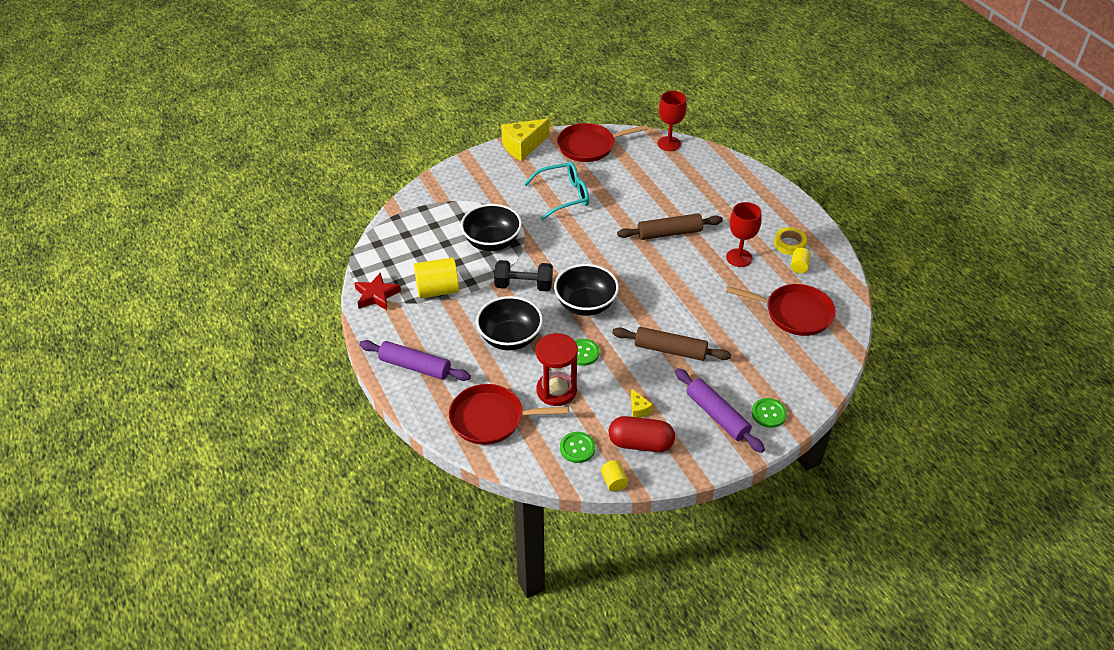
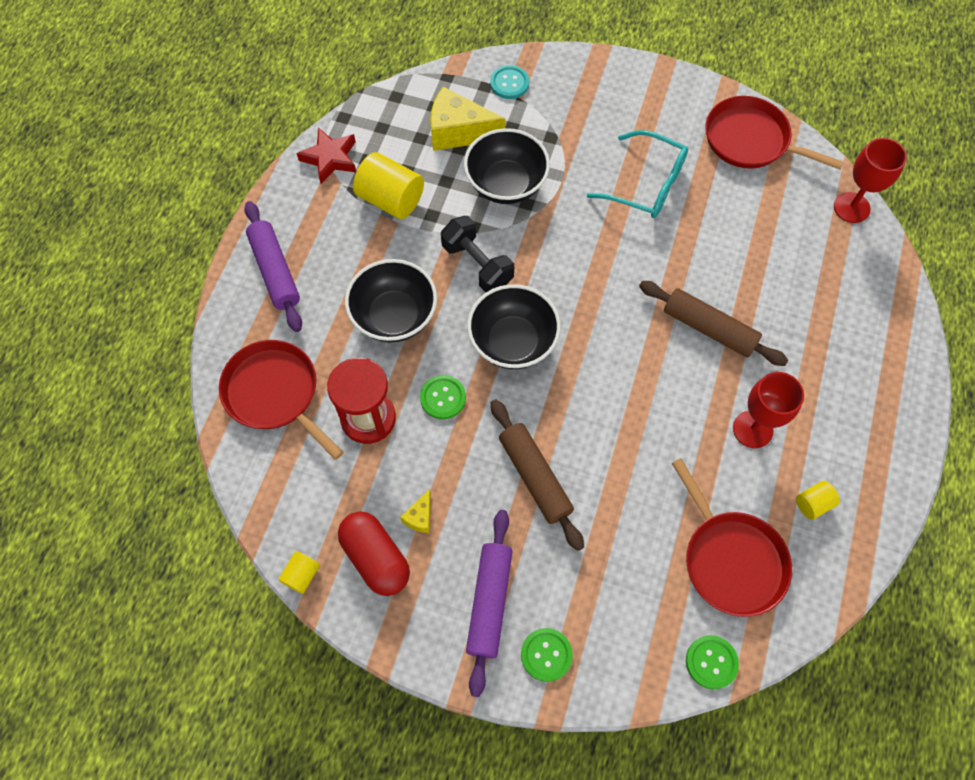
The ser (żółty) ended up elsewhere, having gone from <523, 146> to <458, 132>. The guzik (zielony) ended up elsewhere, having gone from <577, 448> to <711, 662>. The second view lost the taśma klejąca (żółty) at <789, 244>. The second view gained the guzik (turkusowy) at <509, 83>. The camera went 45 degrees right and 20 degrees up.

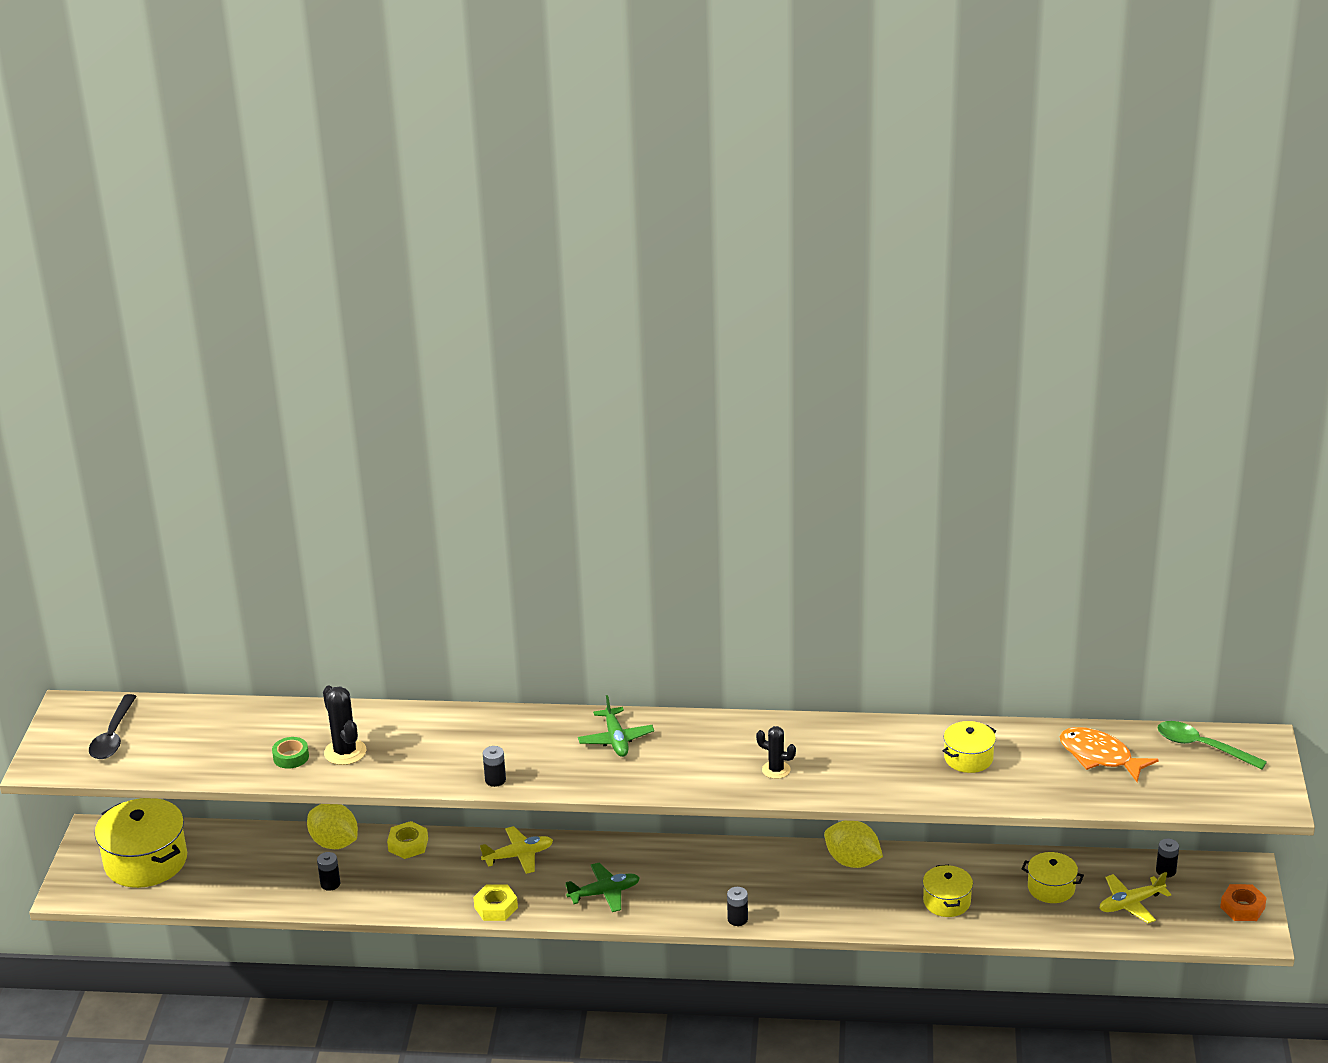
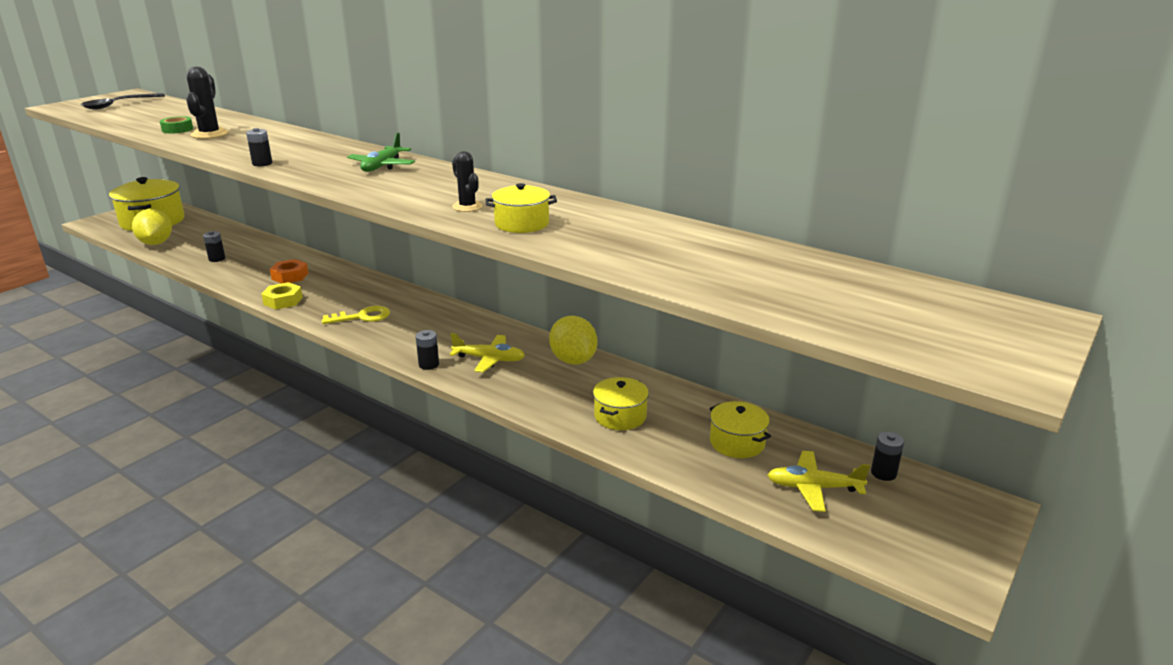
The cytryna (żółty) ended up elsewhere, having gone from <334, 843> to <156, 243>. The second view lost the nakrętka (żółty) at <408, 845>. The samolot (żółty) ended up elsewhere, having gone from <518, 856> to <489, 359>. Where the samolot (zielony) stood at <604, 893>, the klucz (żółty) came to stand at <362, 317>. The garnek (żółty) ended up elsewhere, having gone from <968, 758> to <522, 224>. The second view lost the ryba (pomarańczowy) at <1100, 756>. The second view lost the łyżka (zielony) at <1202, 747>. The nakrętka (pomarańczowy) ended up elsewhere, having gone from <1242, 907> to <290, 276>. The camera went 30 degrees right and 5 degrees down.

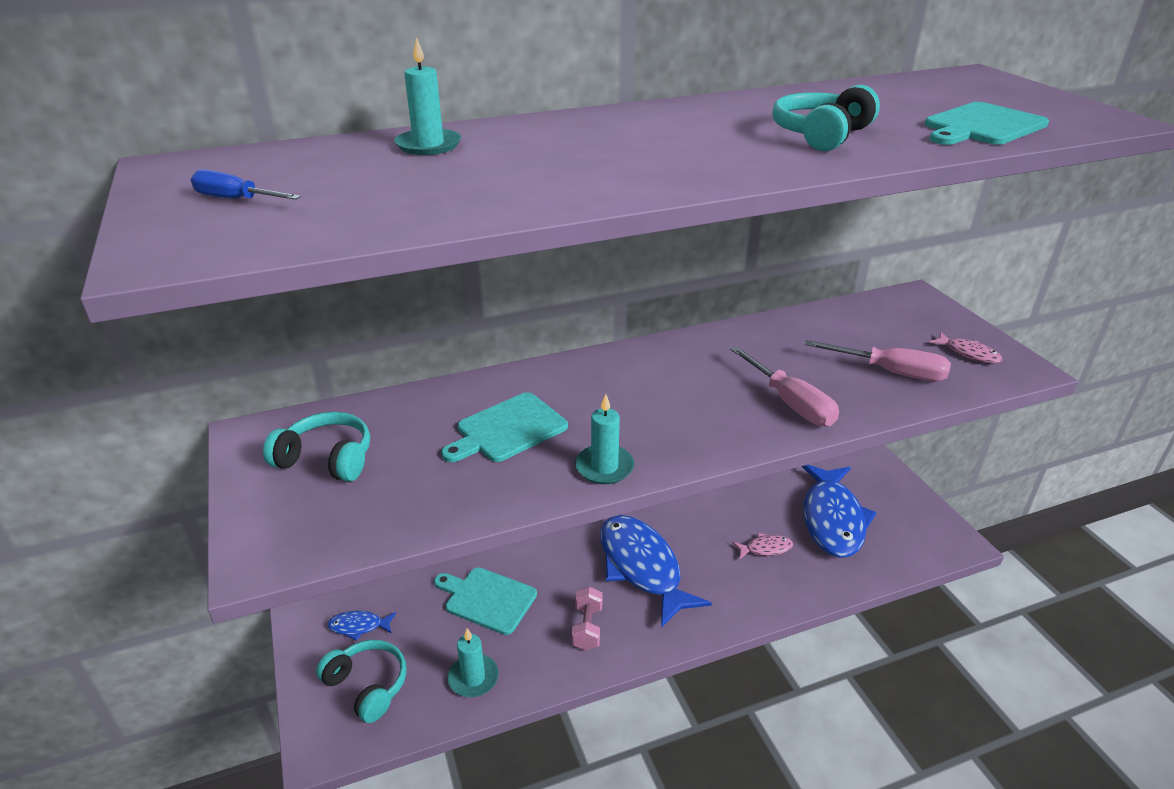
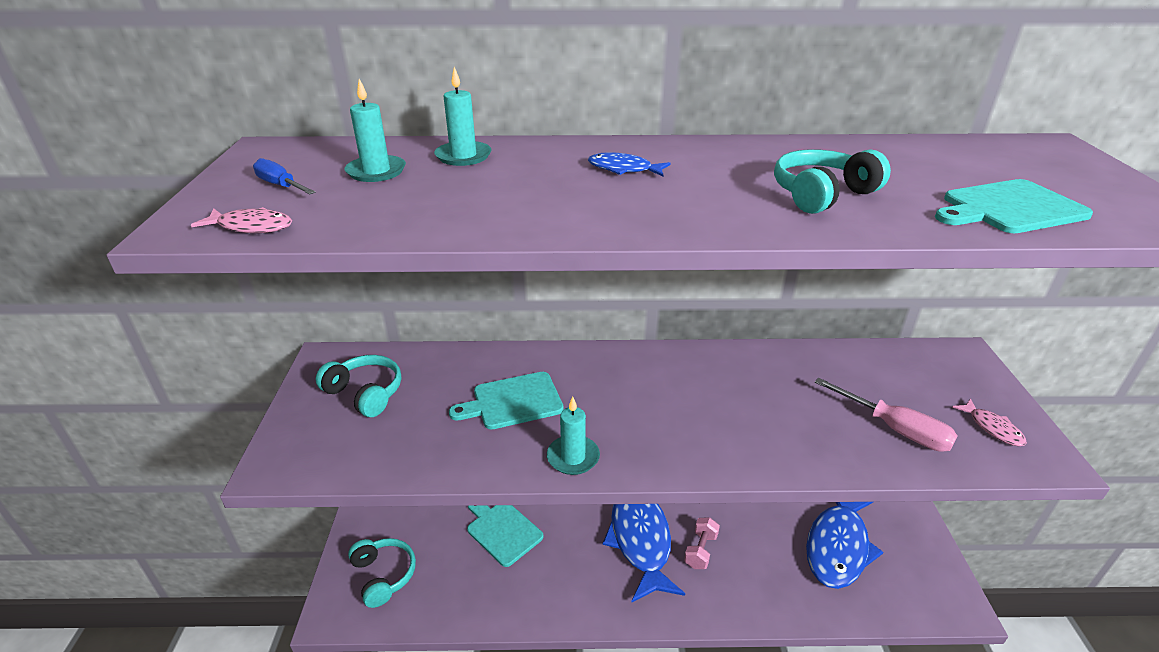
The ryba (niebieski) ended up elsewhere, having gone from <359, 626> to <623, 169>. The świeca (turkusowy) ended up elsewhere, having gone from <473, 678> to <376, 171>. The hantel (różowy) ended up elsewhere, having gone from <587, 628> to <700, 551>. The second view lost the śrubokręt (różowy) at <790, 403>. The ryba (różowy) ended up elsewhere, having gone from <765, 548> to <252, 227>. The camera went 20 degrees right and 0 degrees up.

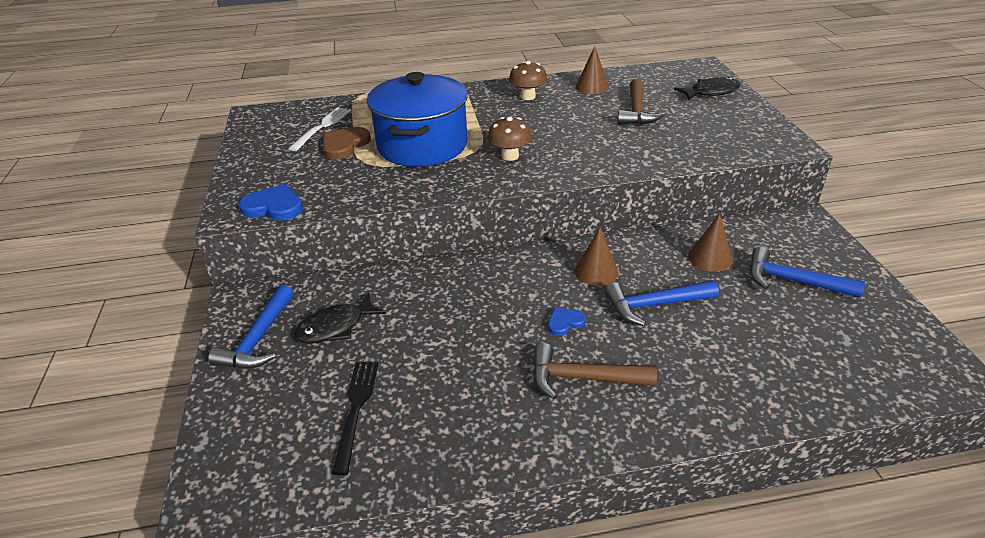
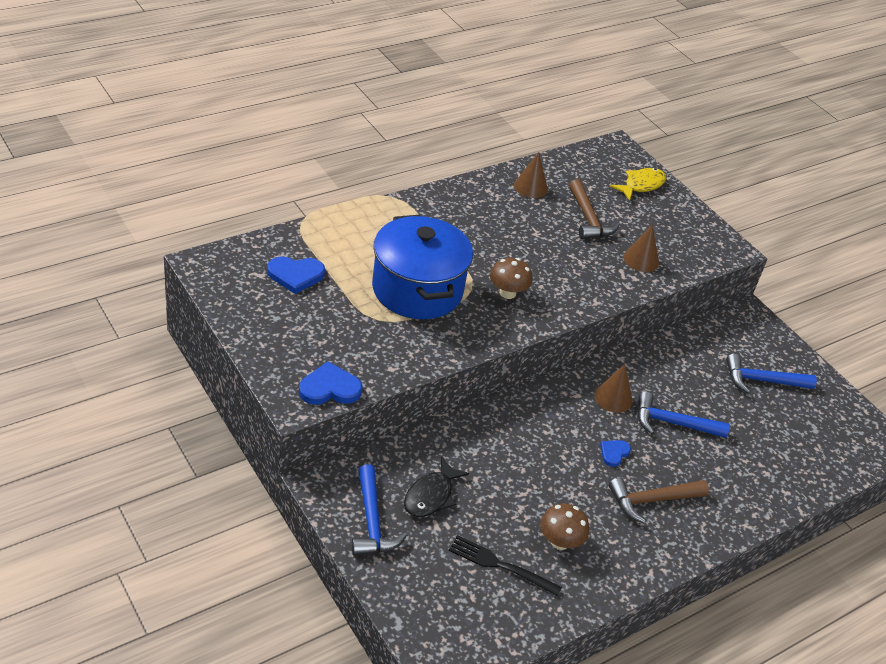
Where the widelec (biały) stood at <322, 127>, the serce (niebieski) came to stand at <295, 275>. The second view lost the serce (brązowy) at <344, 145>. The widelec (czarny) at <356, 409> ended up facing another way, 45 degrees counterclockwise from before. The grzyb (brązowy) ended up elsewhere, having gone from <528, 96> to <560, 541>. The młotek (niebieski) at <654, 305> ended up facing another way, 45 degrees clockwise from before. What was the ryba (czarny) at <711, 92> turned into the ryba (żółty) at <641, 185>. The stożek (brązowy) ended up elsewhere, having gone from <710, 258> to <641, 260>. The camera went 30 degrees left and 5 degrees up.

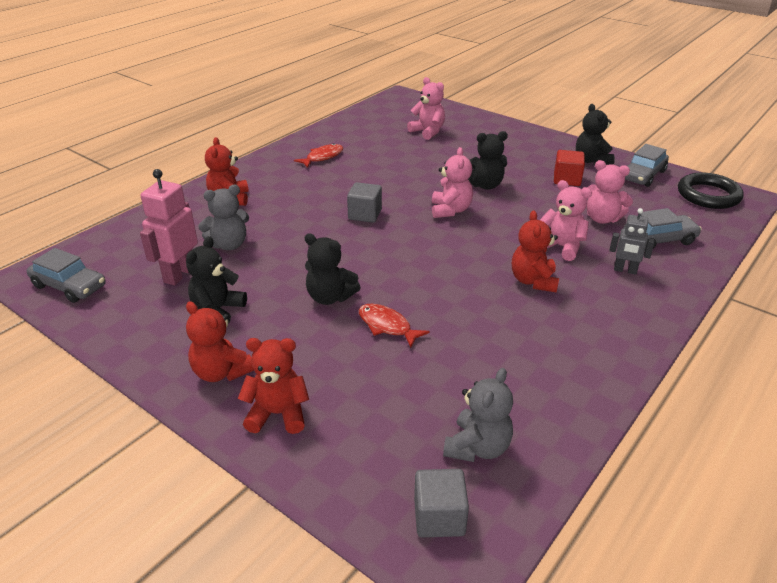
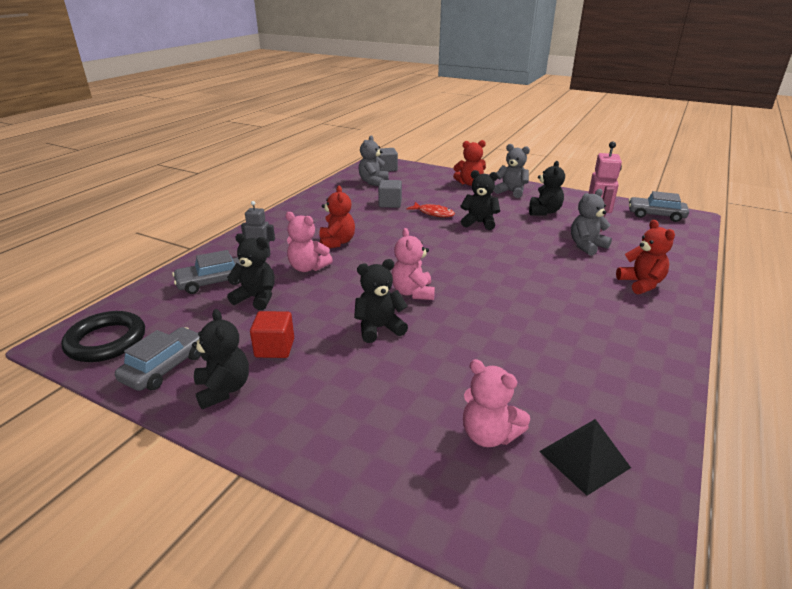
What was the miś (czerwony) at <221, 372> turned into the miś (szary) at <511, 192>. The second view lost the ryba (czerwony) at <322, 157>. The sześcian (szary) ended up elsewhere, having gone from <365, 214> to <390, 204>. What was the miś (różowy) at <602, 219> turned into the miś (czarny) at <256, 298>. The second view gained the piramida (czarny) at <584, 459>. The camera went 170 degrees right and 5 degrees down.

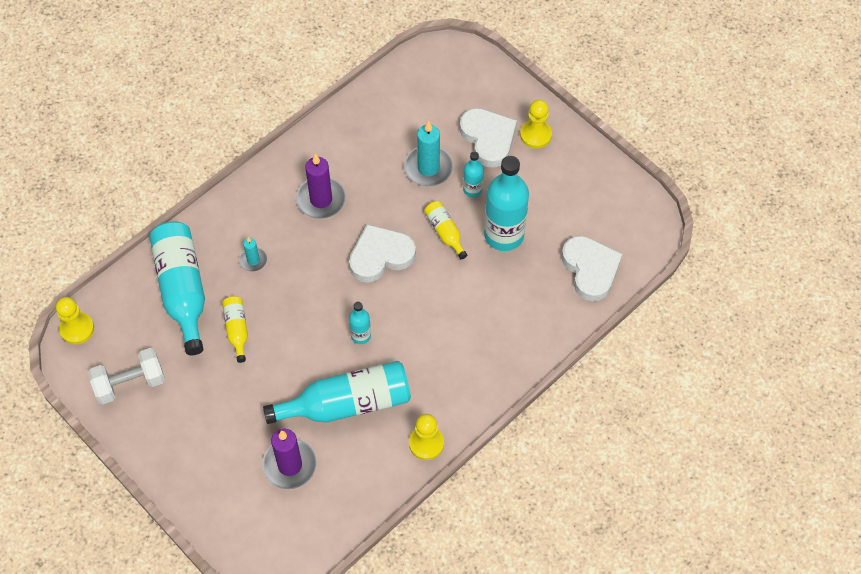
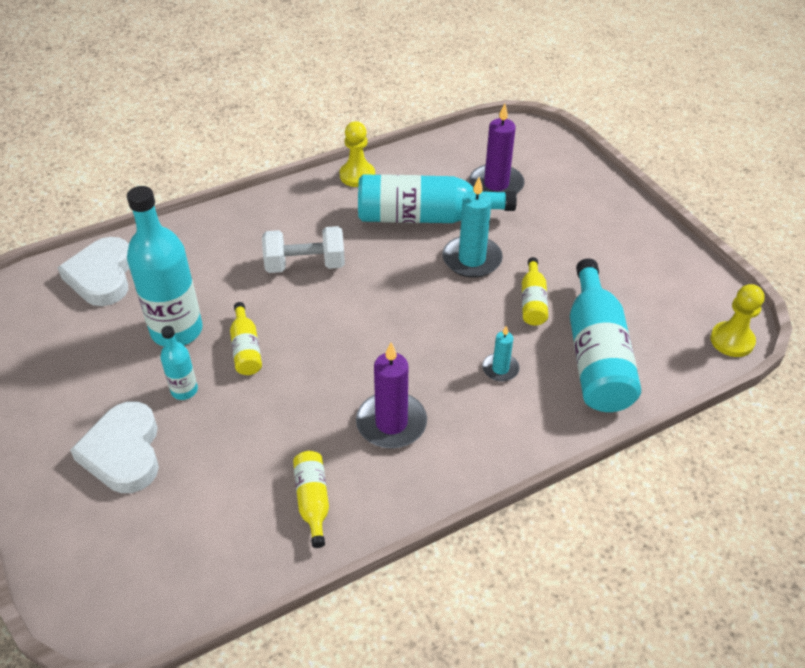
The hantel (biały) ended up elsewhere, having gone from <130, 383> to <305, 265>. The second view lost the serce (biały) at <380, 256>. The second view lost the butelka (turkusowy) at <361, 335>. The świeca (turkusowy) ended up elsewhere, having gone from <428, 168> to <472, 259>. The second view lost the pionek (żółty) at <535, 135>. The second view gained the butelka (żółty) at <312, 501>. The camera went 165 degrees left and 15 degrees down.

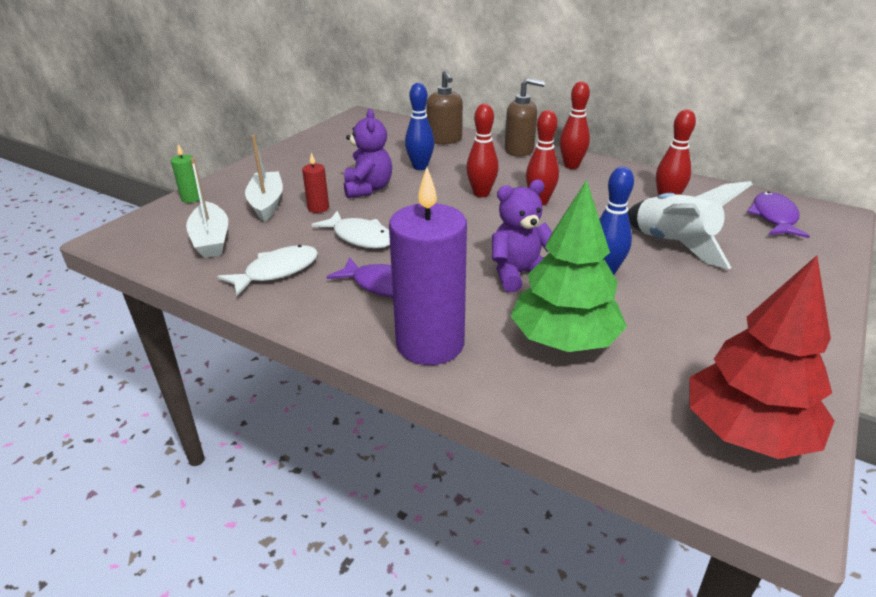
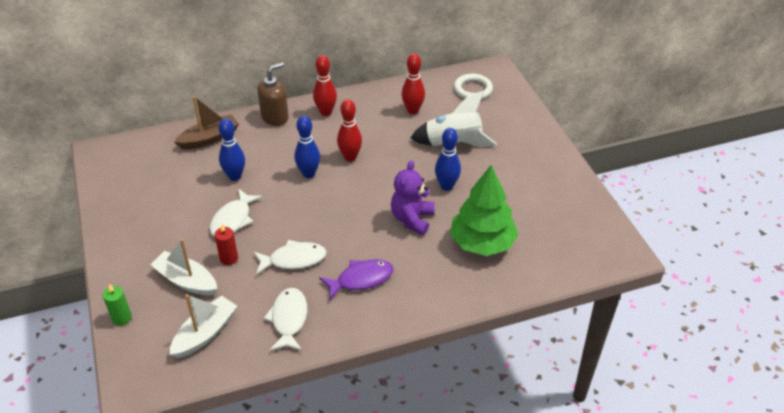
The łódka (biały) at <211, 239> ended up facing another way, 75 degrees counterclockwise from before. Where the miś (fioletowy) stood at <368, 189>, the ryba (biały) came to stand at <233, 220>. The second view lost the świeca (fioletowy) at <430, 344>. Where the dozownik mydła (brązowy) stood at <444, 140>, the łódka (brązowy) came to stand at <209, 138>. What was the kręgiel (czerwony) at <481, 194> turned into the kręgiel (niebieski) at <308, 173>. The second view lost the drzewko (czerwony) at <747, 432>. Where the ryba (fioletowy) stood at <774, 217>, the pierścień (biały) came to stand at <472, 89>. The camera went 50 degrees left and 10 degrees up.

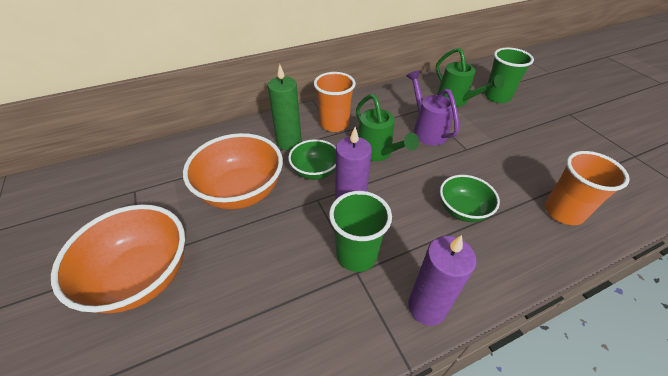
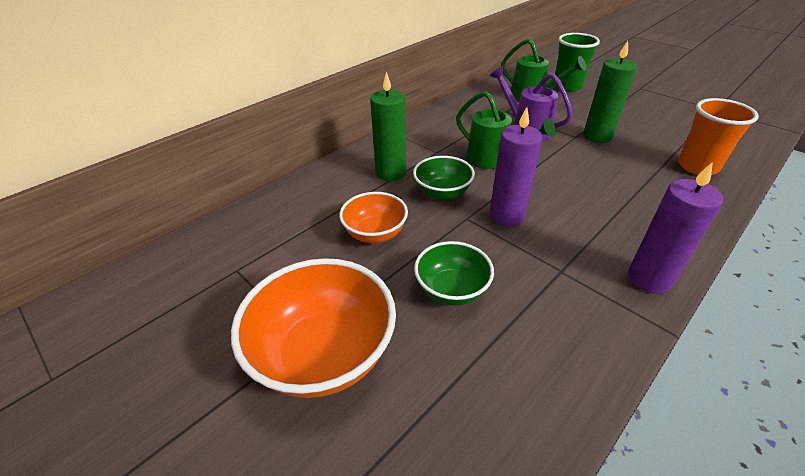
The size of the miska (pomarańczowy) at <241, 191> changed by a factor of 0.58. The second view lost the szklanka (pomarańczowy) at <334, 124>. The second view lost the szklanka (zielony) at <356, 255>. The miska (zielony) ended up elsewhere, having gone from <462, 210> to <452, 290>. The second view gained the świeca (zielony) at <597, 136>. The camera went 20 degrees left and 5 degrees down.

